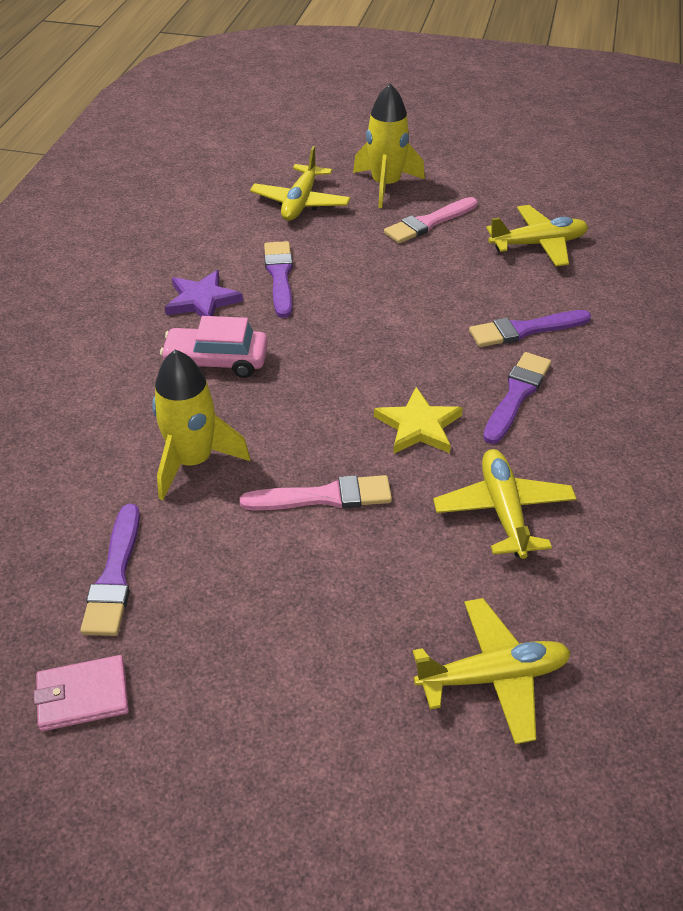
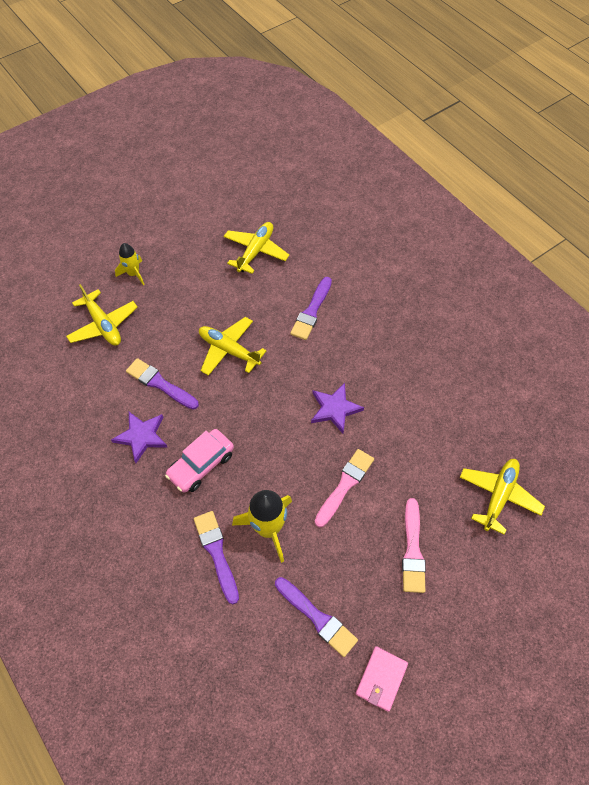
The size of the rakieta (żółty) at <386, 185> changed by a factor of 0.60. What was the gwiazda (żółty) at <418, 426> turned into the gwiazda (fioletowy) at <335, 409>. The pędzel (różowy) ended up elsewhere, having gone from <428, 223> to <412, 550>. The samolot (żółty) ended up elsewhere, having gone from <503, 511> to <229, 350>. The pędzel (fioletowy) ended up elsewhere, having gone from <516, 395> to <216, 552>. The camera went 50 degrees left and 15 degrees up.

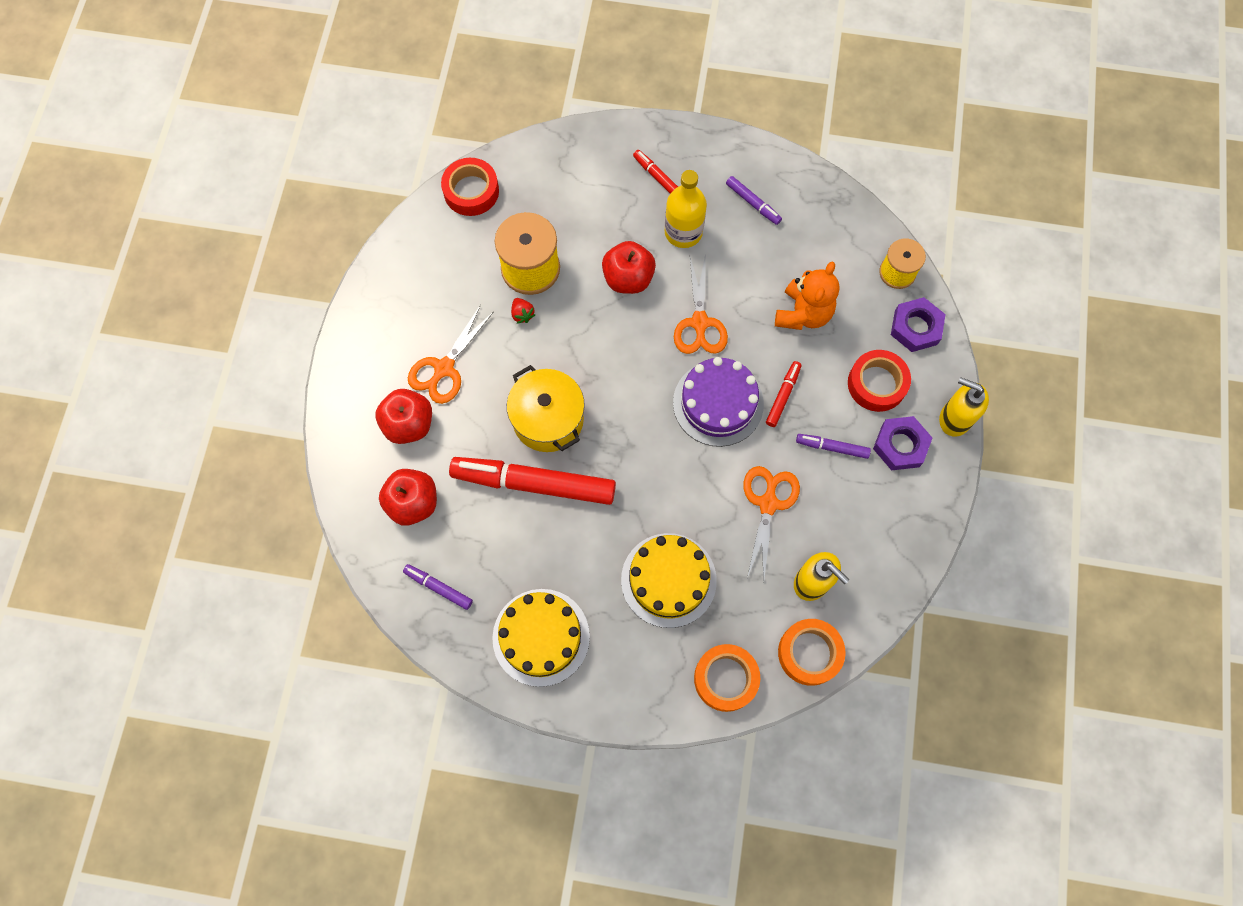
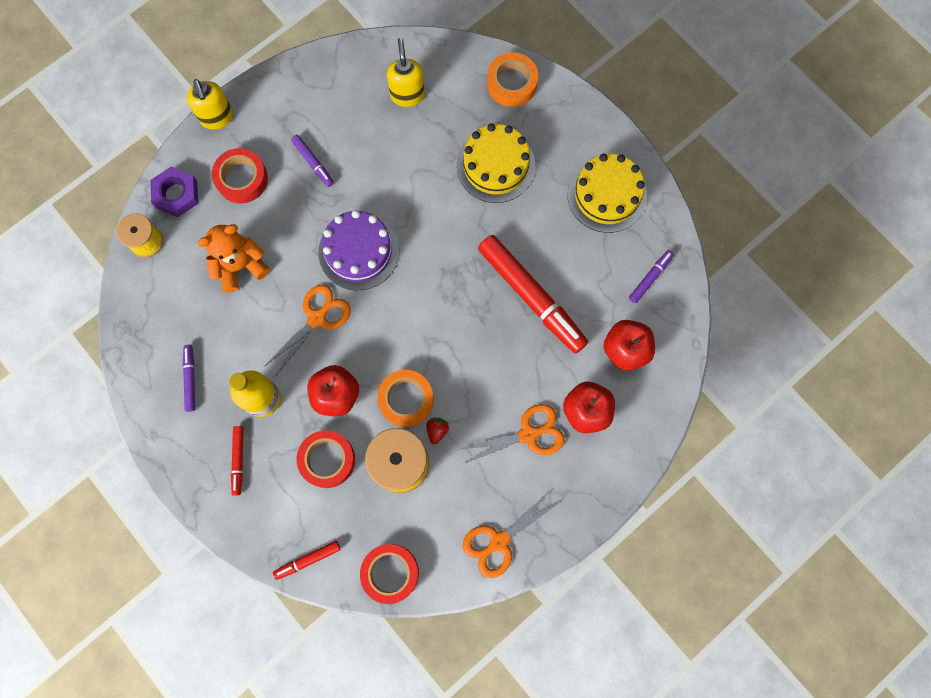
The flamaster (fioletowy) at <438, 587> ended up facing another way, 120 degrees counterclockwise from before. The second view lost the garnek (żółty) at <548, 419>. The nożyczki (pomarańczowy) ended up elsewhere, having gone from <768, 503> to <499, 541>. The flamaster (czerwony) ended up elsewhere, having gone from <783, 396> to <307, 560>. The taśma klejąca (pomarańczowy) ended up elsewhere, having gone from <809, 653> to <406, 399>. The second view lost the nakrętka (fioletowy) at <900, 445>. The second view gained the taśma klejąca (czerwony) at <327, 460>. The camera went 140 degrees left and 5 degrees up.

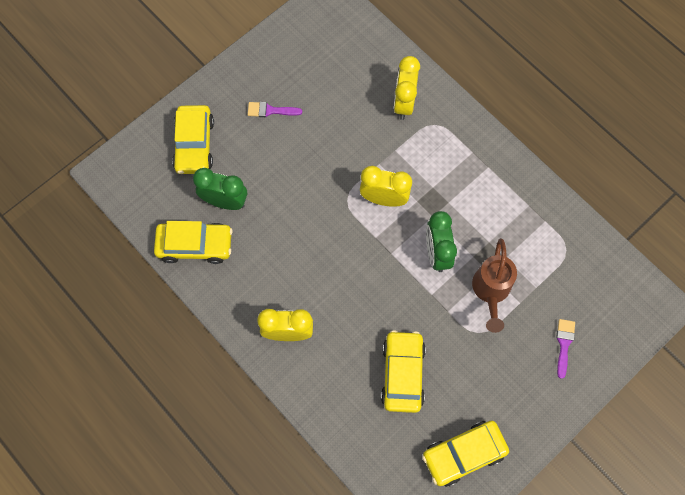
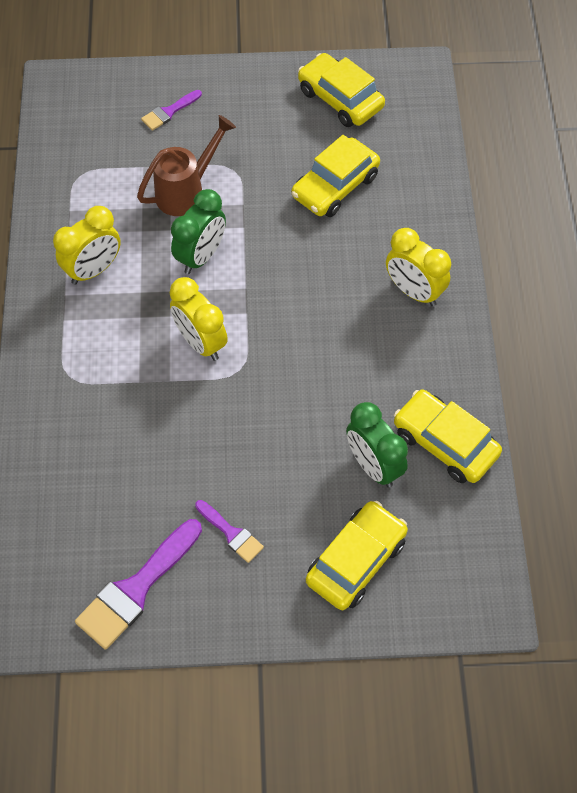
The budzik (żółty) ended up elsewhere, having gone from <404, 103> to <93, 270>. The samochód (żółty) at <464, 454> ended up facing another way, 150 degrees counterclockwise from before. The second view gained the pędzel (fioletowy) at <136, 589>. The camera went 140 degrees left and 10 degrees down.

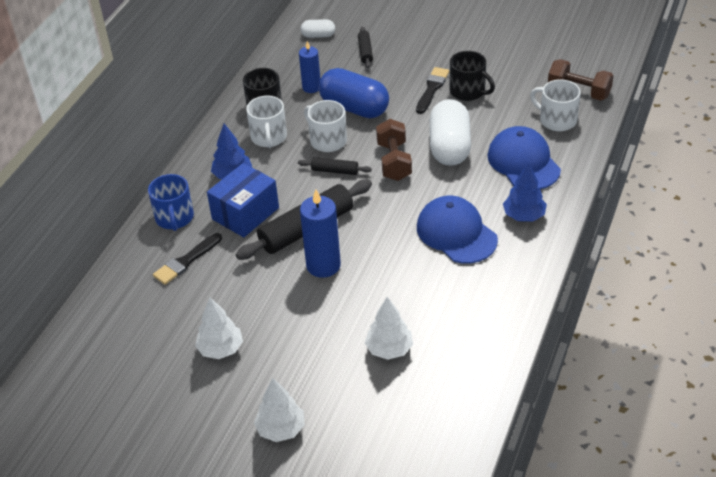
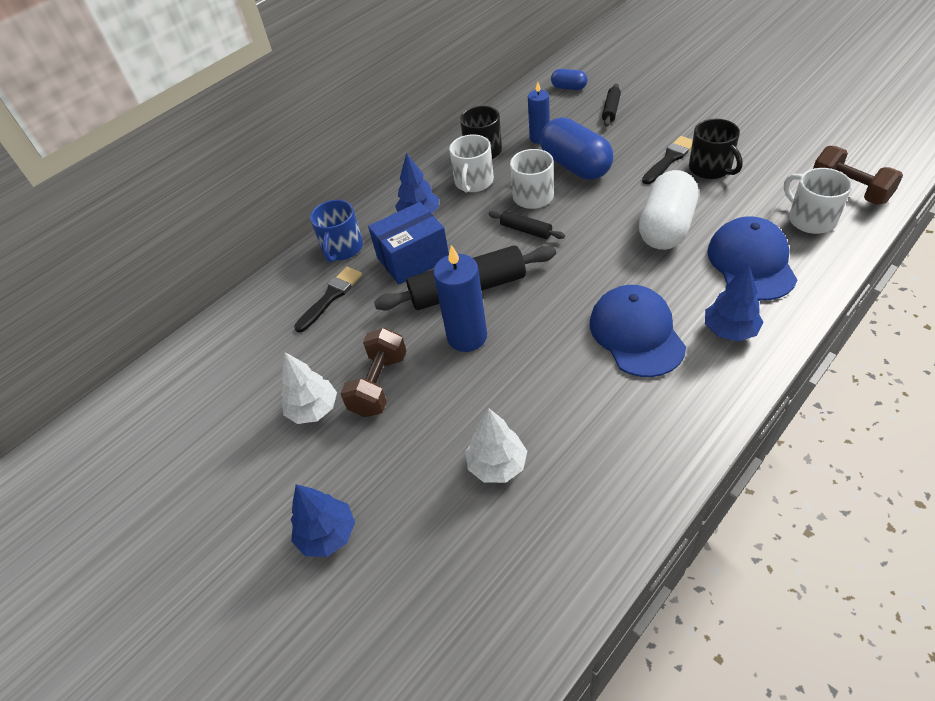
The pędzel (czarny) at <186, 261> ended up facing another way, 150 degrees clockwise from before. What was the drzewko (biały) at <281, 429> turned into the drzewko (niebieski) at <328, 535>. What was the kapsułka (biały) at <318, 35> turned into the kapsułka (niebieski) at <569, 88>. The hantel (brązowy) ended up elsewhere, having gone from <394, 161> to <379, 384>. The camera went 25 degrees right and 5 degrees up.

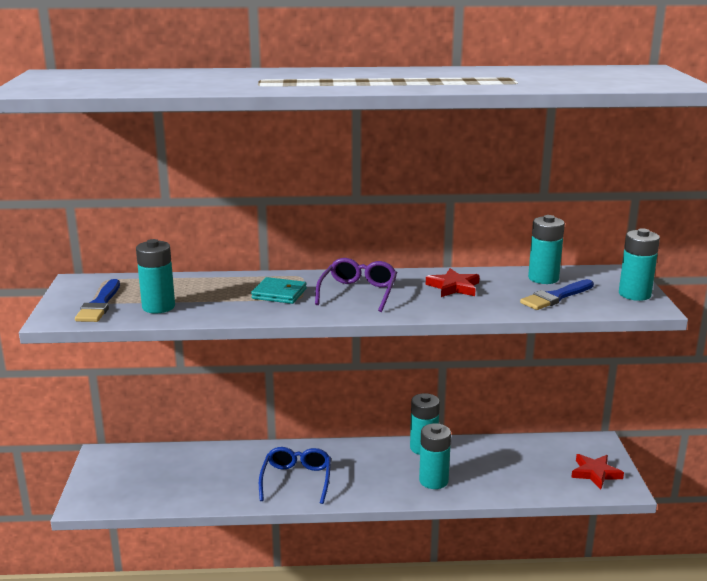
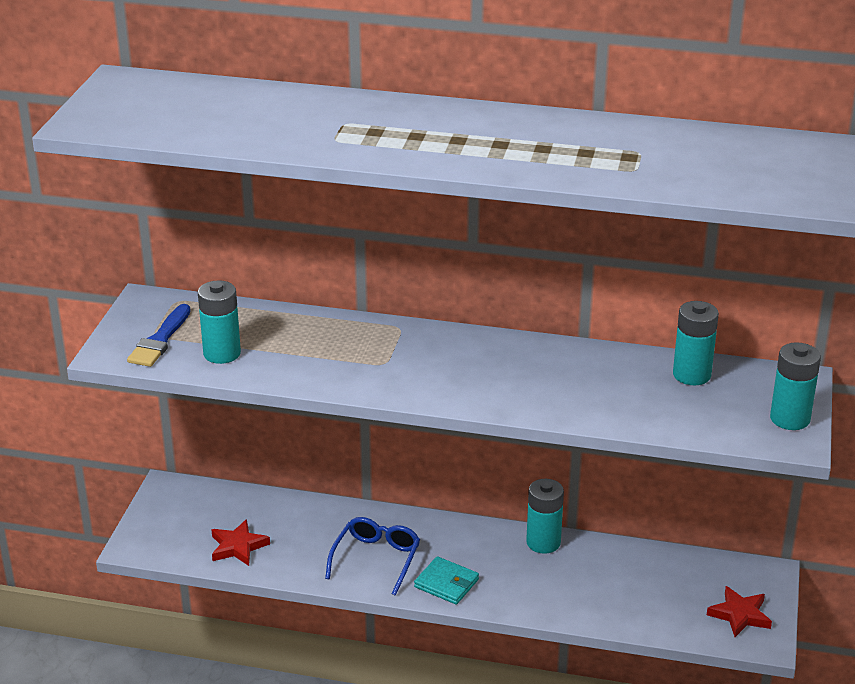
The portfel (turkusowy) ended up elsewhere, having gone from <279, 294> to <446, 583>. The second view lost the okulary (fioletowy) at <358, 292>. The second view lost the bateria (turkusowy) at <433, 481>. The gwiazda (czerwony) ended up elsewhere, having gone from <453, 287> to <238, 546>. The second view lost the pędzel (niebieski) at <556, 297>. The camera went 15 degrees right and 10 degrees up.

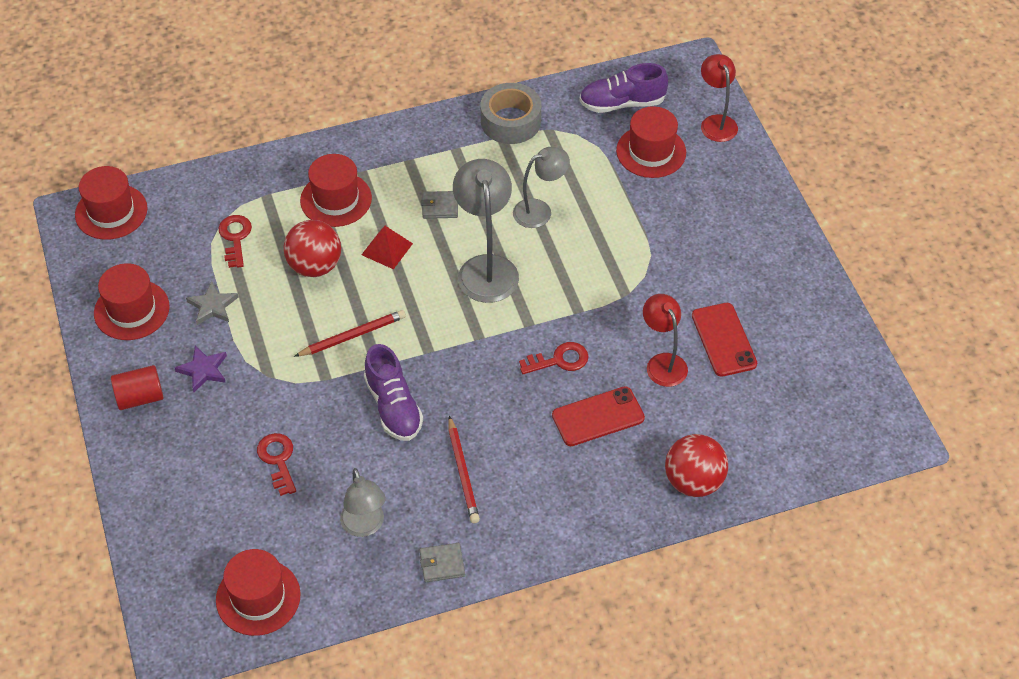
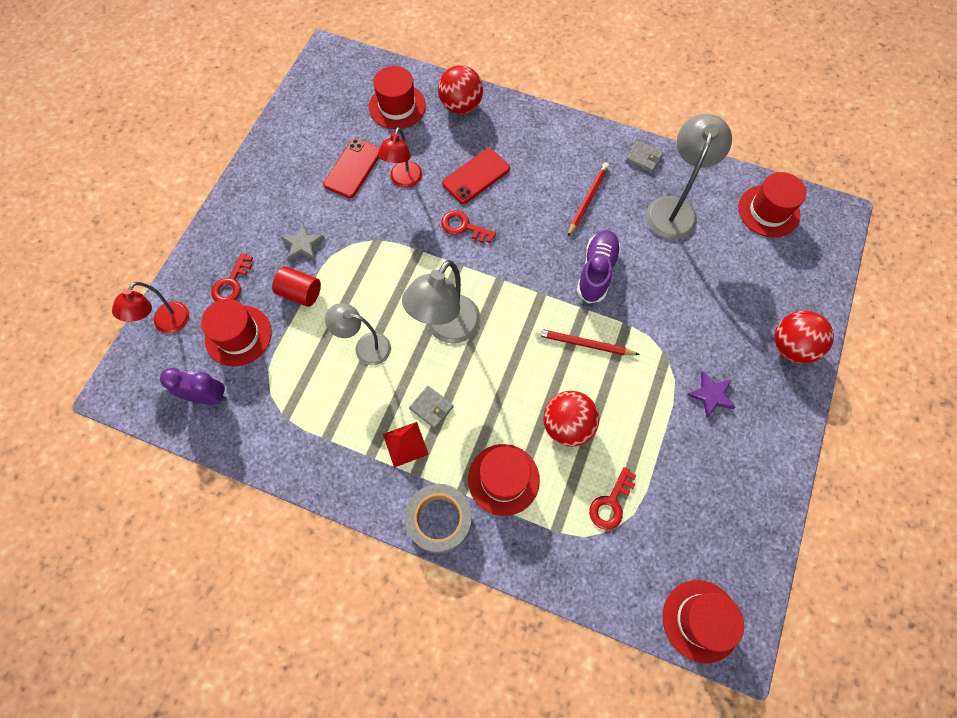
The kapelusz (czerwony) ended up elsewhere, having gone from <131, 310> to <397, 106>. The walec (czerwony) ended up elsewhere, having gone from <140, 397> to <300, 293>. The gwiazda (szary) ended up elsewhere, having gone from <213, 306> to <303, 245>. The klucz (czerwony) ended up elsewhere, having gone from <278, 460> to <231, 283>. The size of the lampka (szary) at <365, 526> changed by a factor of 1.55. The piramida (czerwony) ended up elsewhere, having gone from <387, 249> to <405, 444>. The taśma klejąca (szary) ended up elsewhere, having gone from <510, 121> to <439, 520>. The telefon (czerwony) at <598, 417> ended up facing another way, 60 degrees counterclockwise from before. Where the but (fioletowy) stood at <622, 103>, the budzik (fioletowy) came to stand at <208, 396>. The second view gained the piłka (czerwony) at <791, 347>. The camera went 140 degrees left and 15 degrees up.

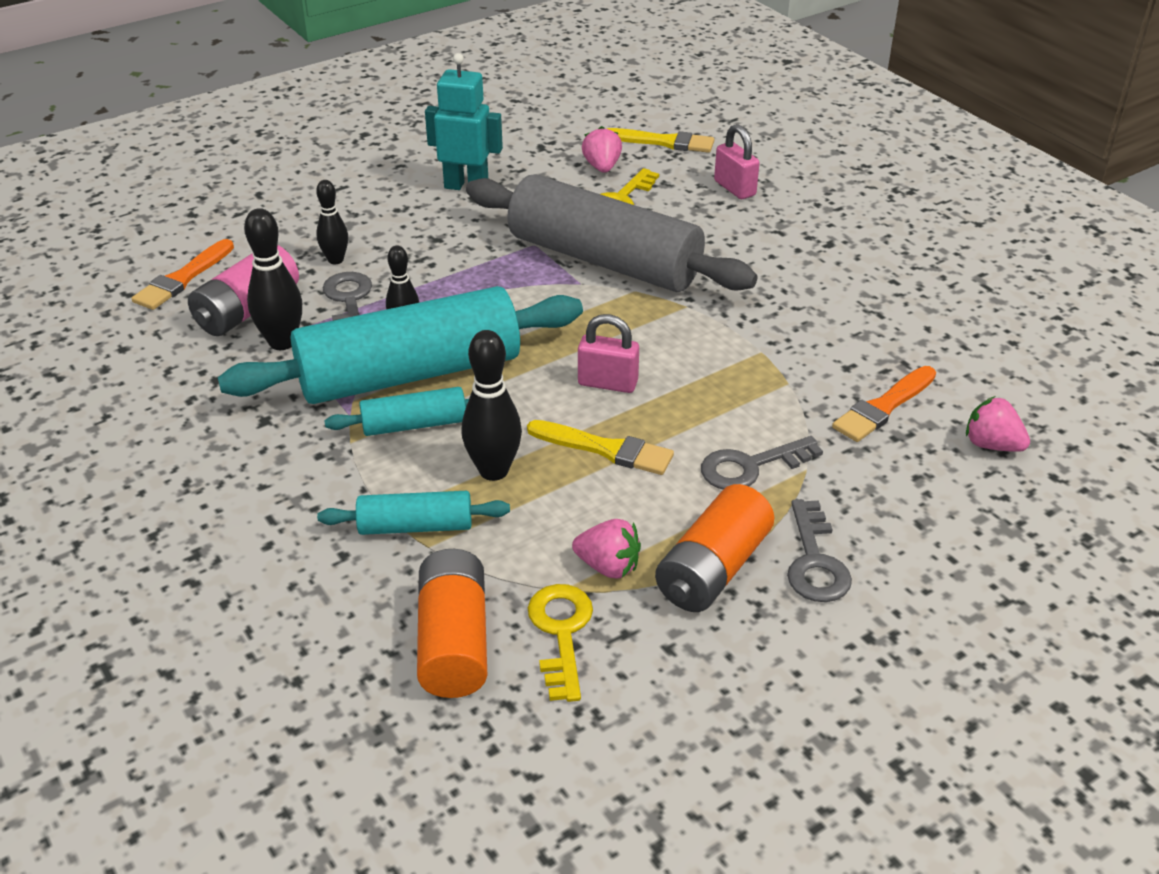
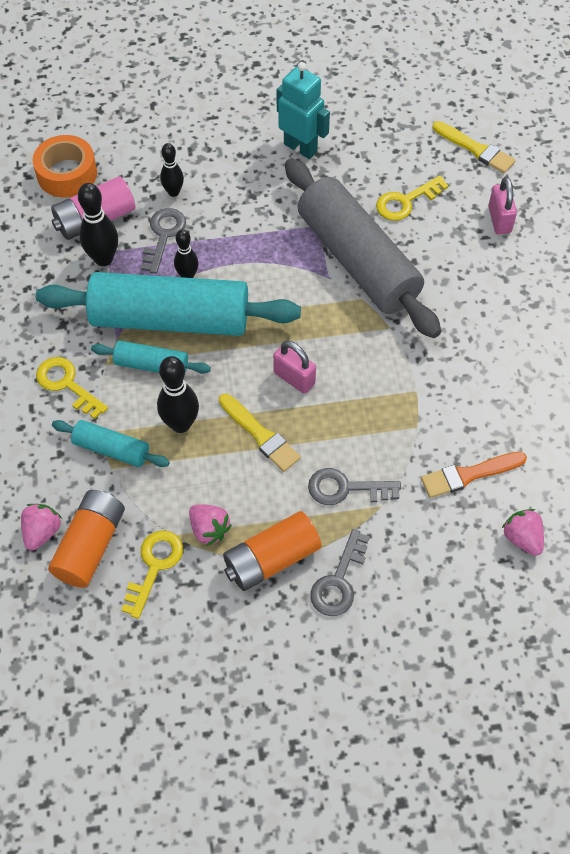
Where the pędzel (pomarańczowy) stood at <183, 279>, the taśma klejąca (pomarańczowy) came to stand at <67, 174>. The truskawka (różowy) ended up elsewhere, having gone from <602, 167> to <42, 532>. The second view gained the klucz (żółty) at <67, 384>. The camera went 25 degrees right and 20 degrees up.

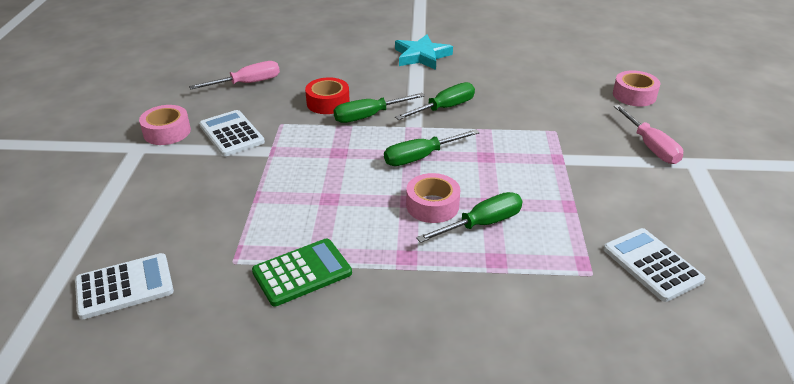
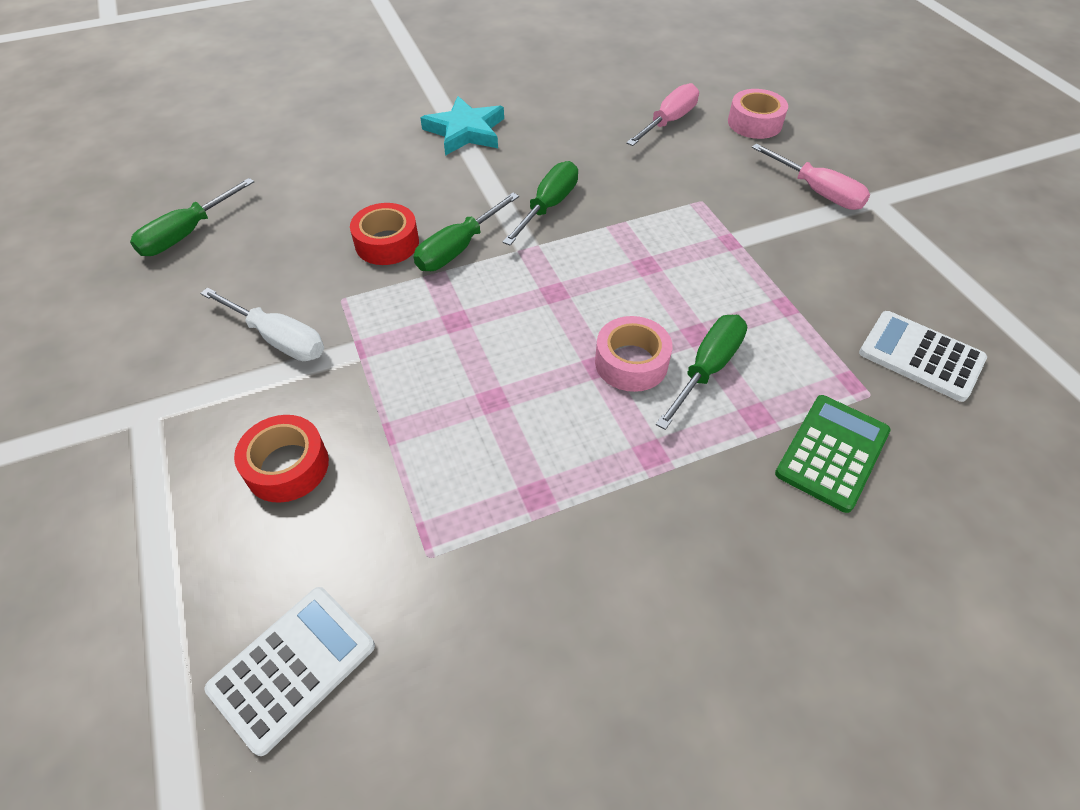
The second view lost the taśma klejąca (różowy) at <167, 132>. The śrubokręt (różowy) ended up elsewhere, having gone from <248, 83> to <669, 121>. Where the kalkulator (biały) stood at <231, 134>, the śrubokręt (biały) came to stand at <279, 339>. The kalkulator (zielony) ended up elsewhere, having gone from <302, 272> to <832, 453>. The śrubokręt (zielony) ended up elsewhere, having gone from <420, 157> to <186, 234>. The second view gained the taśma klejąca (czerwony) at <287, 466>. The camera went 25 degrees left and 15 degrees up.

